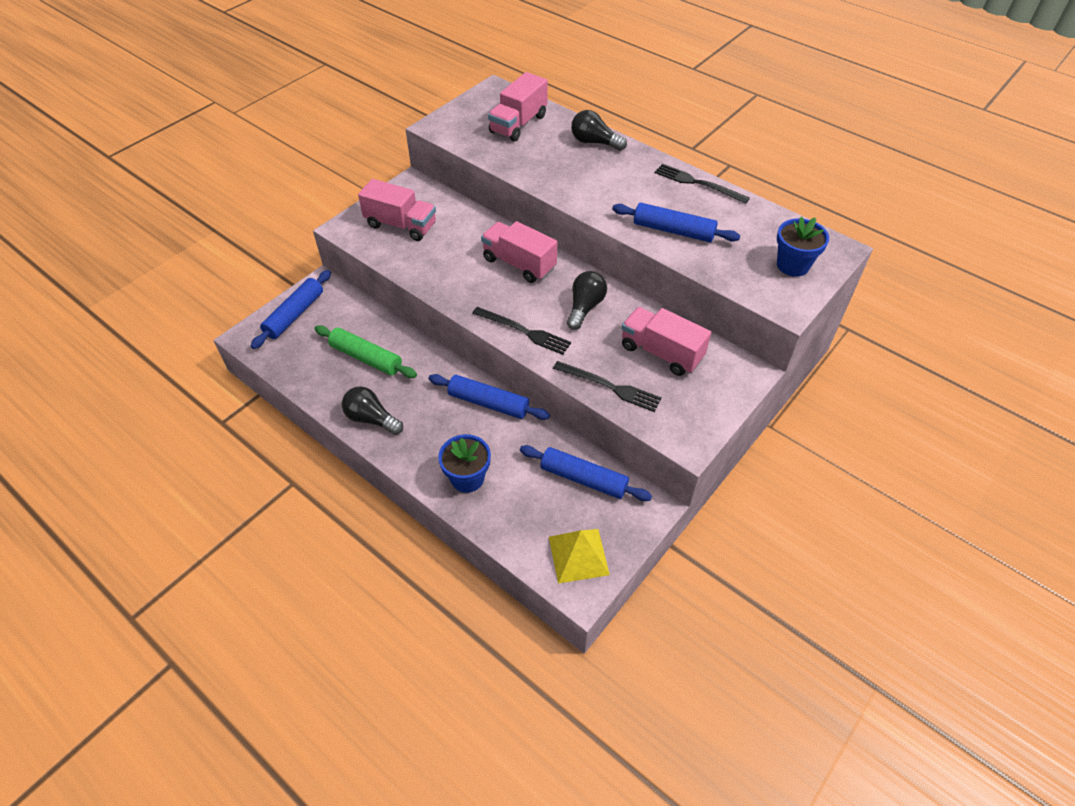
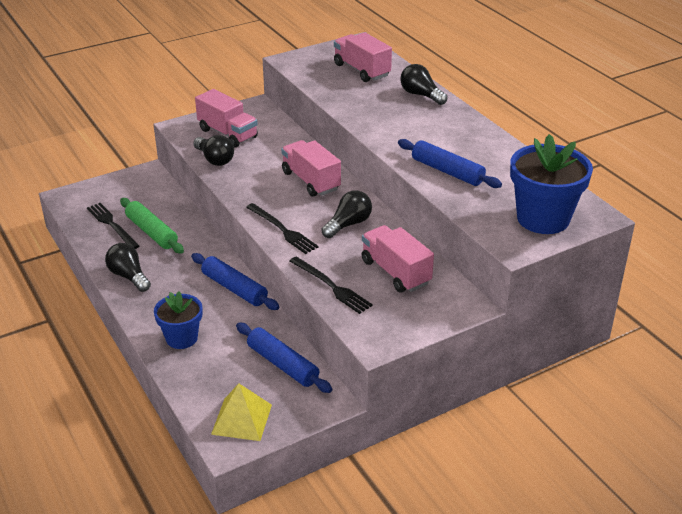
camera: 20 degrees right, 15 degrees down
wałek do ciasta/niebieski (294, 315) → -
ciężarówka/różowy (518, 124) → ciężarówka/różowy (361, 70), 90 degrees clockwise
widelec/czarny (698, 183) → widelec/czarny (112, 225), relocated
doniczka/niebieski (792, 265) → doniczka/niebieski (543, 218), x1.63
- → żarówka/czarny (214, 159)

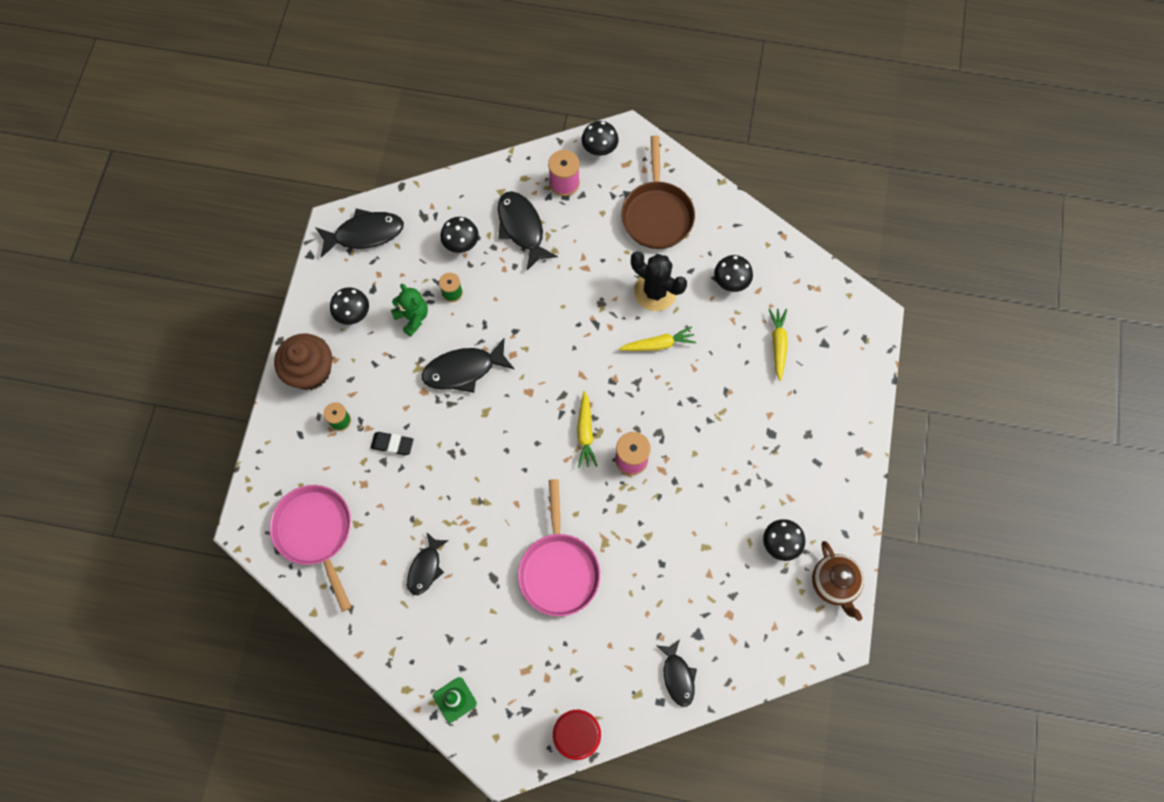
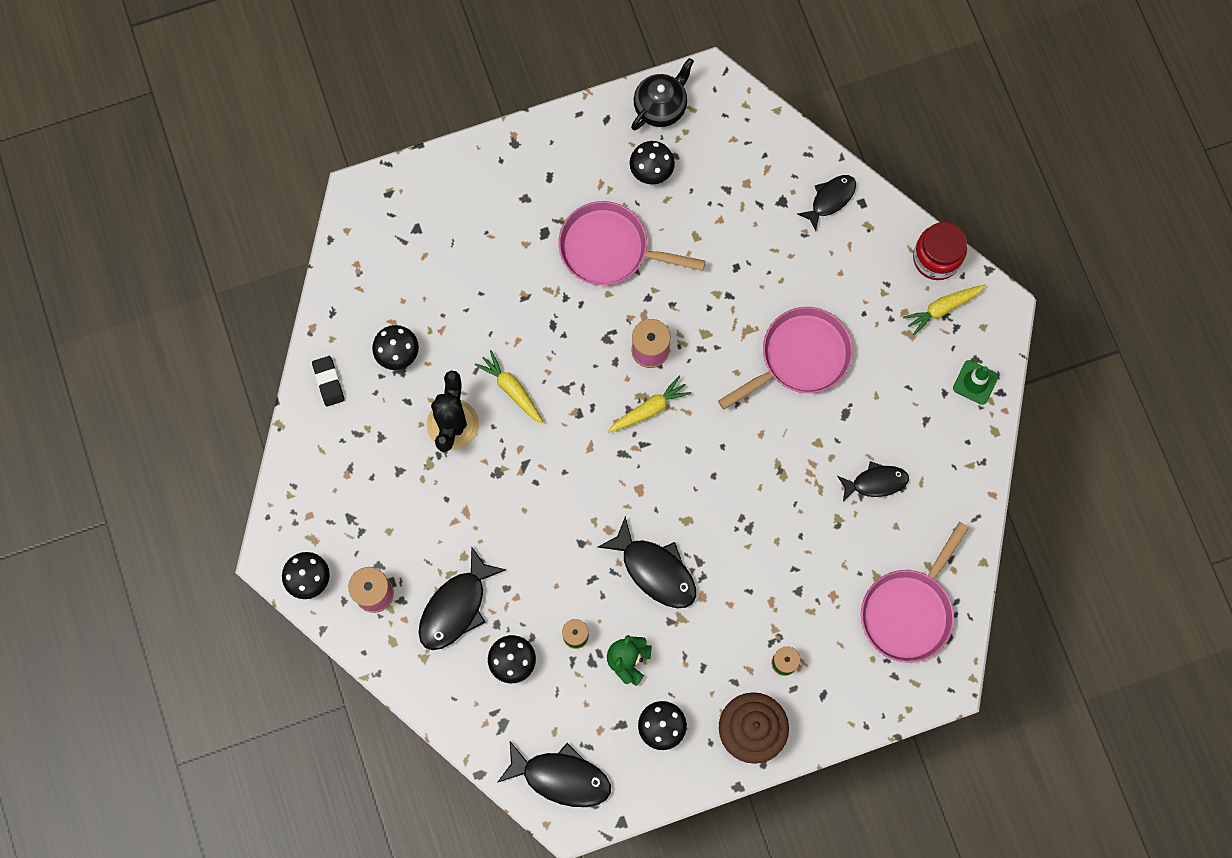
camera: 120 degrees left, 5 degrees up
ryba/czarny (365, 234) → ryba/czarny (561, 777), 150 degrees clockwise
gumka do mazania/czarny (392, 444) → gumka do mazania/czarny (328, 382), relocated
patelnia/brązowy (657, 214) → -
marchewka/żółty (778, 344) → marchewka/żółty (942, 308), relocated
imbryk/brązowy (834, 584) → imbryk/czarny (661, 107)
- → patelnia/różowy (610, 249)

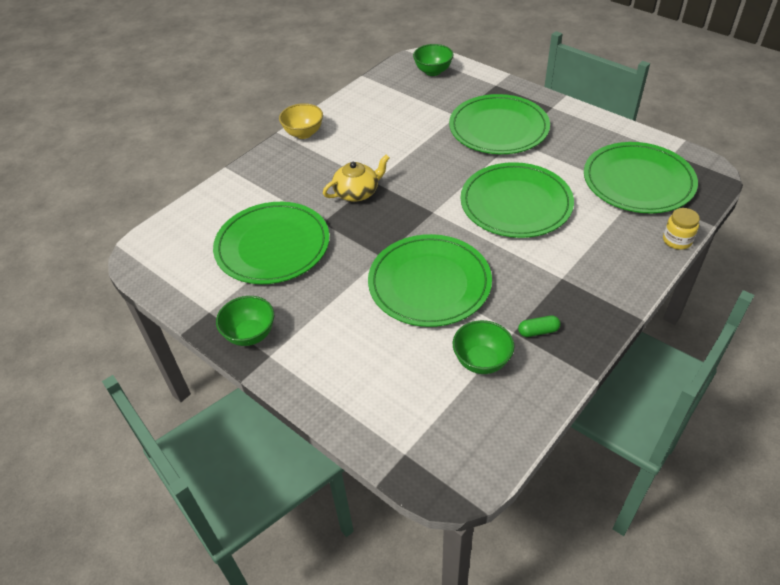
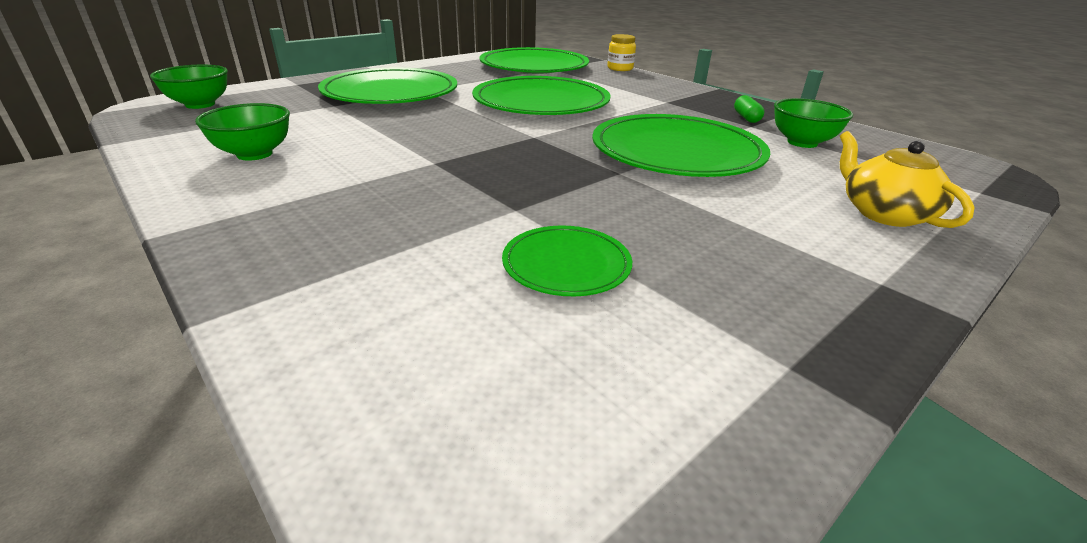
camera: 85 degrees left, 15 degrees down
talerz/zielony (272, 246) → talerz/zielony (566, 264), x0.49
miska/zielony (250, 334) → miska/zielony (254, 154), relocated
miska/żółty (303, 133) → -
imbryk/żółty (357, 192) → imbryk/żółty (884, 213), relocated

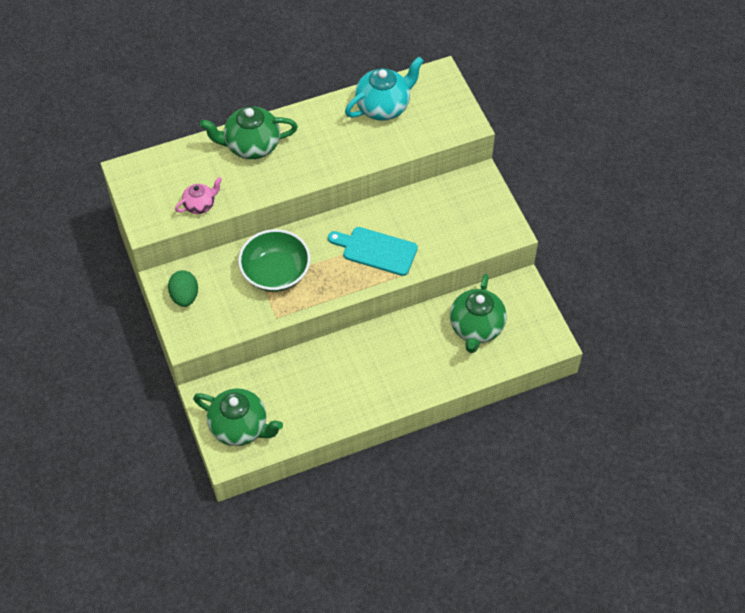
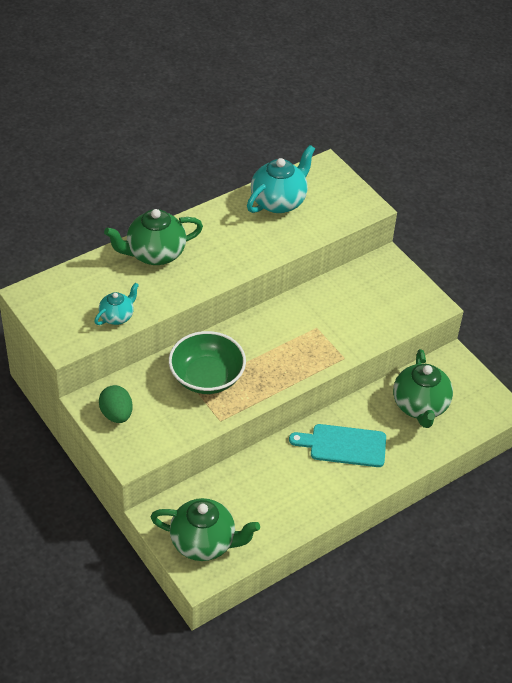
camera: 15 degrees left, 10 degrees down
imbryk/różowy (200, 205) → imbryk/turkusowy (117, 316)
deska do krojenia/turkusowy (376, 250) → deska do krojenia/turkusowy (344, 445), relocated

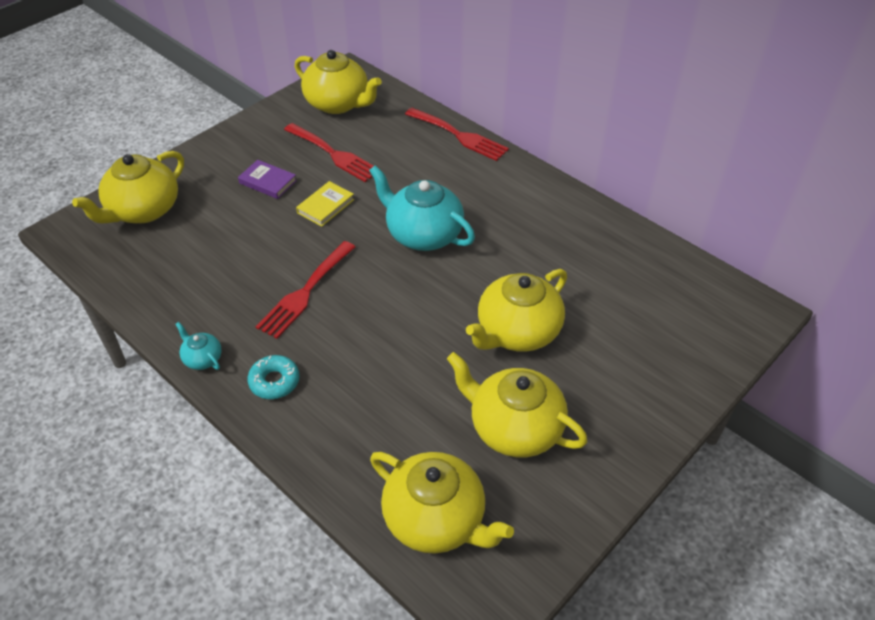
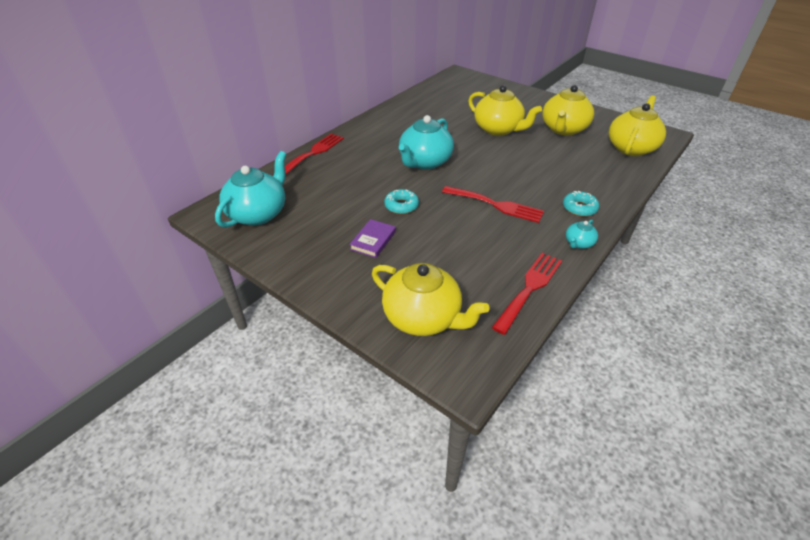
camera: 95 degrees left, 5 degrees down
widelec/czerwony (334, 154) → widelec/czerwony (529, 288), relocated
imbryk/żółty (338, 104) → imbryk/turkusowy (258, 214)
książka/żółty (325, 206) → donut/turkusowy (401, 206)

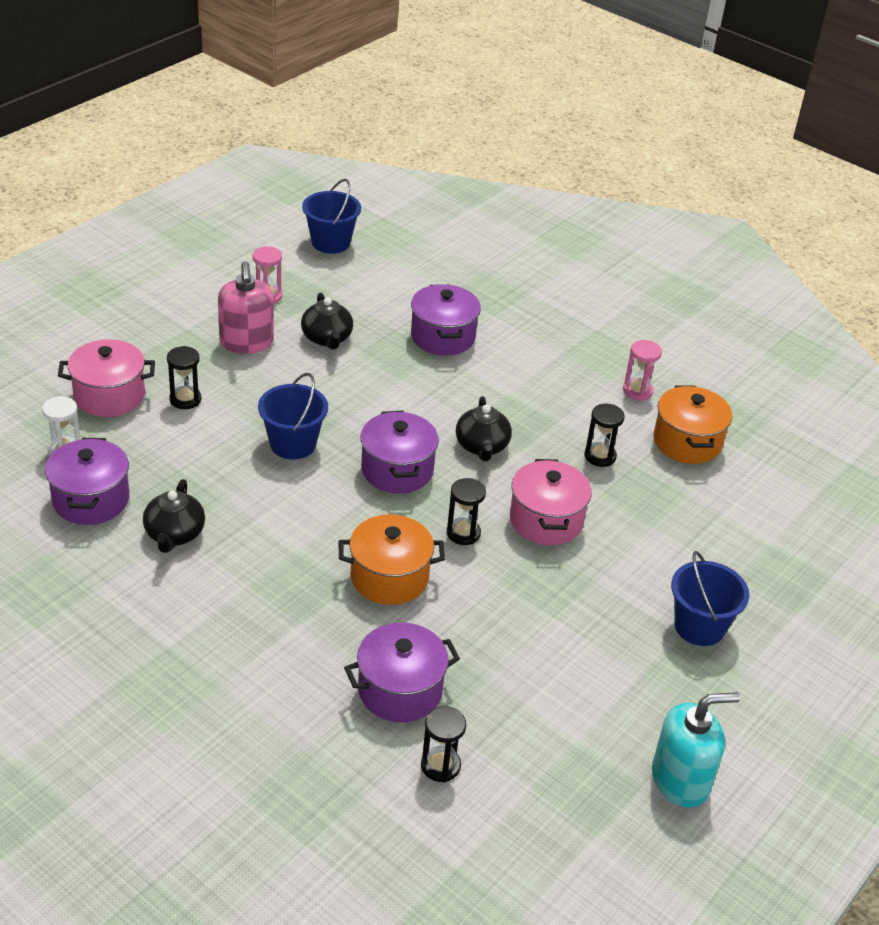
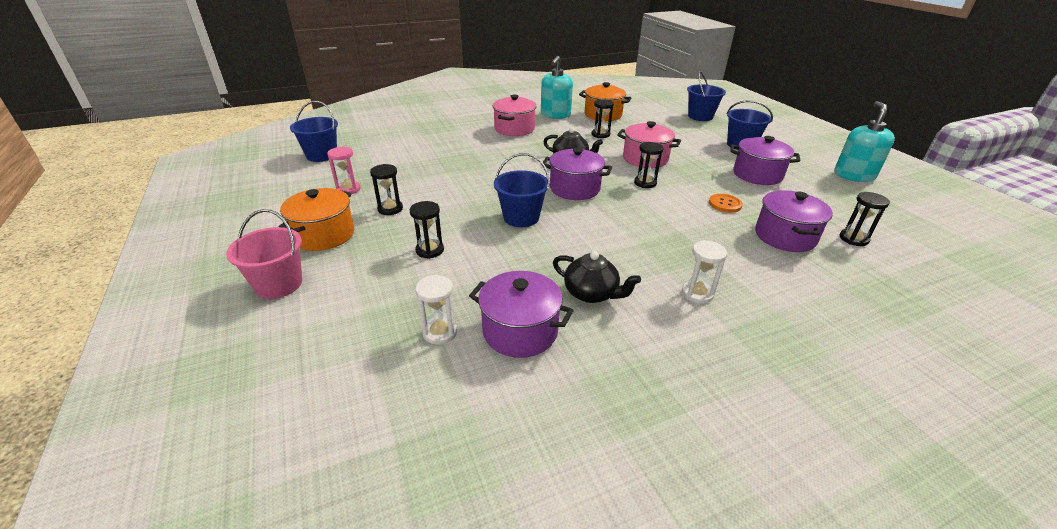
camera: 60 degrees left, 5 degrees down
garnek/różowy (109, 396) → garnek/różowy (514, 129), relocated
dozownik mydła/różowy (246, 342) → klepsydra/czarny (390, 209)
imbryk/czarny (327, 338) → -
garnek/pomarańczowy (389, 577) → garnek/pomarańczowy (324, 235), relocated
garnek/fioletowy (443, 337) → garnek/fioletowy (757, 175), relocated
klepsydra/różowy (637, 391) → dozownik mydła/turkusowy (555, 115)
- → wiadro/różowy (279, 284)
- → klepsydra/biały (697, 293)
- → wiadro/niebieski (700, 116)
- → guzik/pomarańczowy (725, 204)

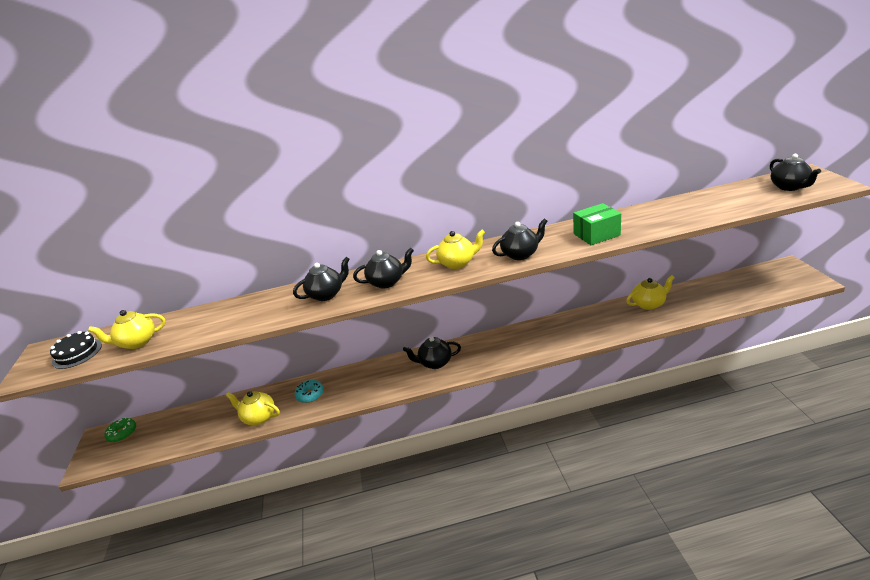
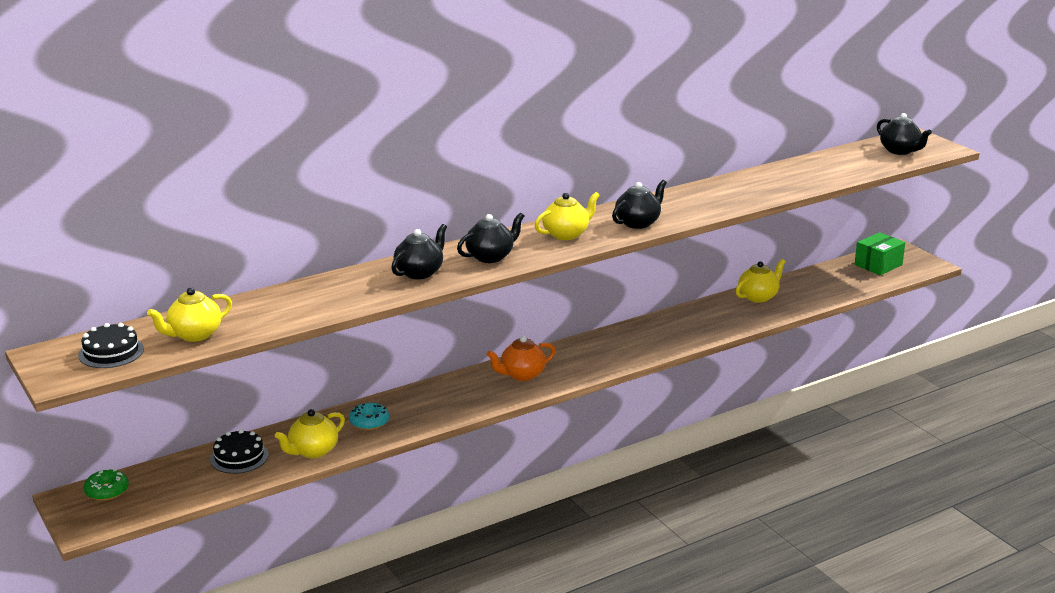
camera: 25 degrees left, 5 degrees down
imbryk/żółty (259, 417) → imbryk/żółty (313, 451), 45 degrees counterclockwise
imbryk/czarny (435, 363) → imbryk/pomarańczowy (522, 375)
pudełko/zielony (596, 234) → pudełko/zielony (878, 265), relocated
- → tort/czarny (239, 457)

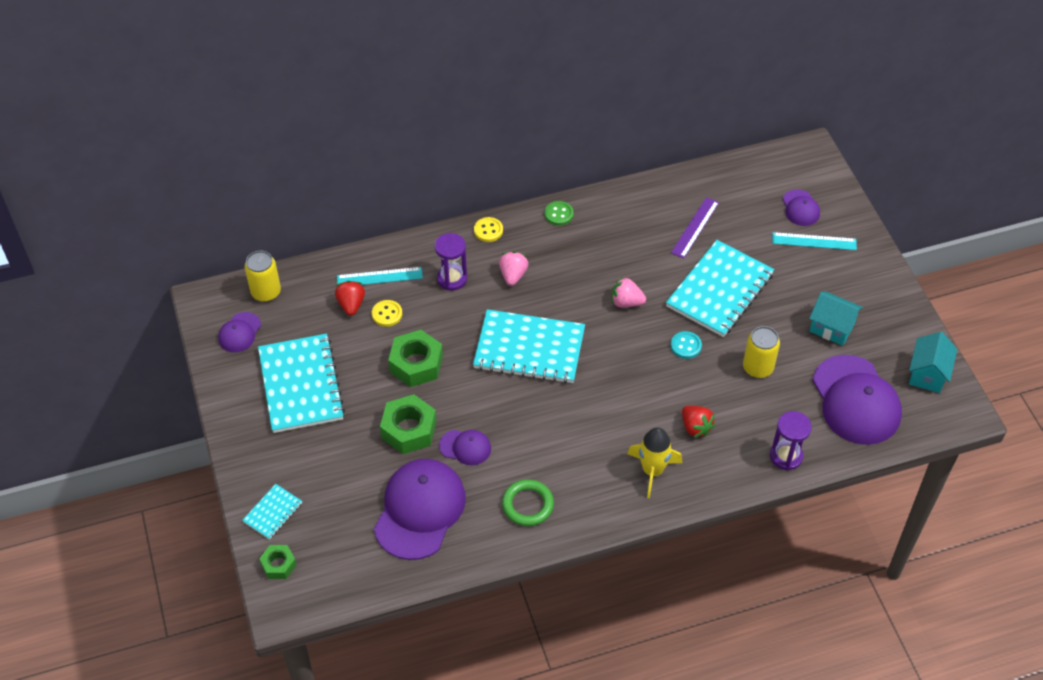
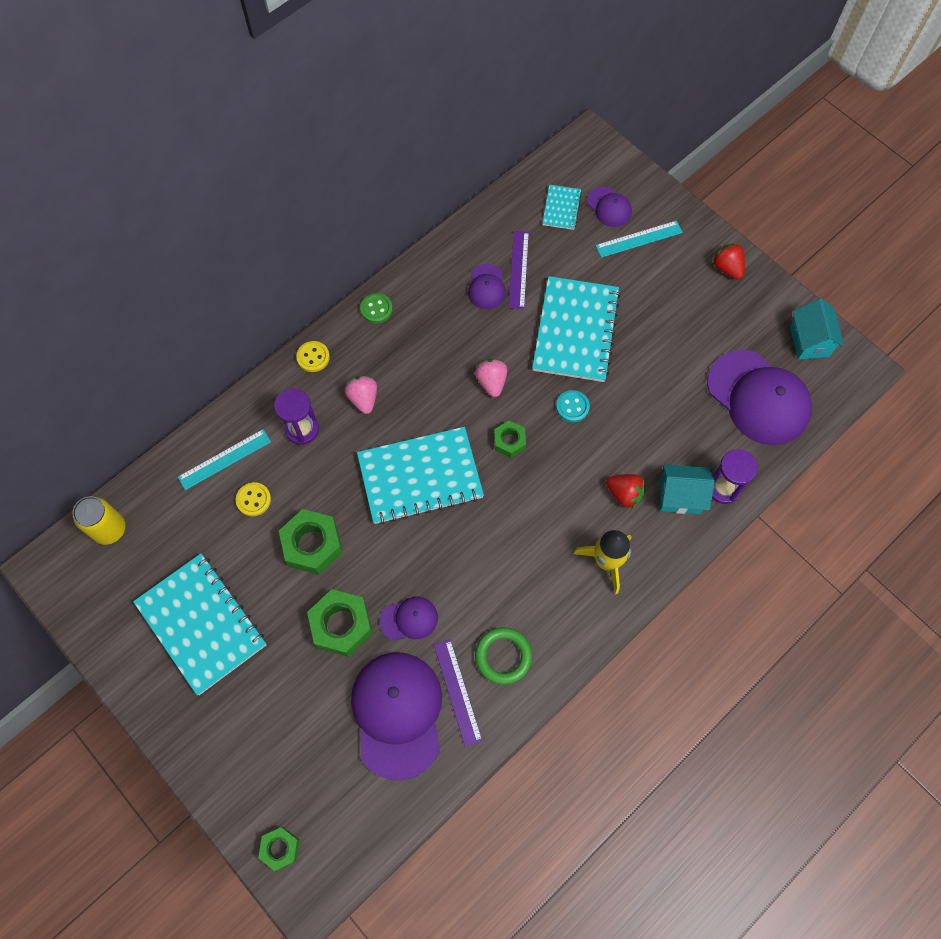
camera: 25 degrees left, 15 degrees up
czapka/fioletowy (239, 332) → czapka/fioletowy (486, 287), relocated
zeszyt/turkusowy (272, 512) → zeszyt/turkusowy (561, 208), relocated
truskawka/czerwony (351, 304) → truskawka/czerwony (727, 268), relocated
truskawka/różowy (626, 302) → truskawka/różowy (491, 382), 90 degrees clockwise
puszka/żółty (758, 367) → -
domek/turkusowy (831, 328) → domek/turkusowy (680, 496), relocated
- → linijka/fioletowy (457, 691)
- → nakrętka/zielony (509, 441)

